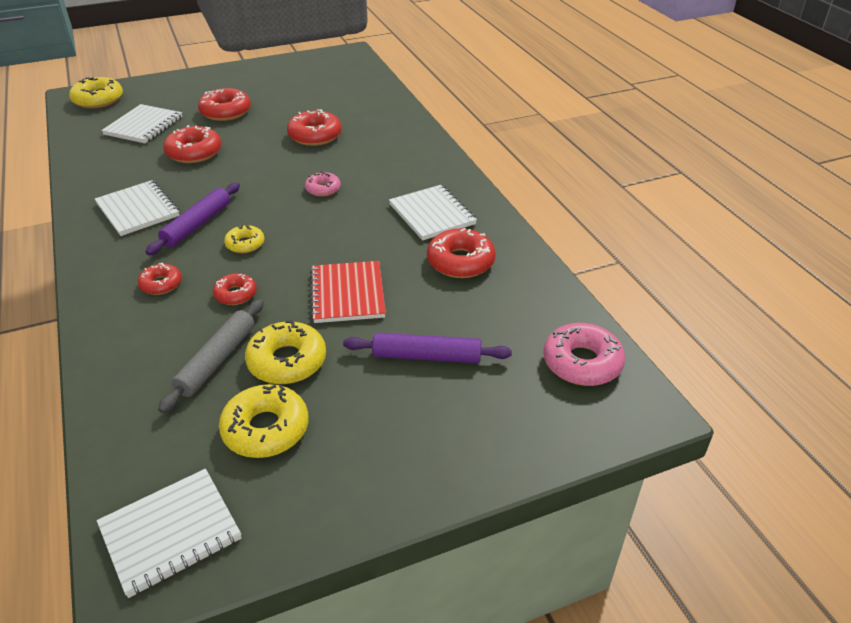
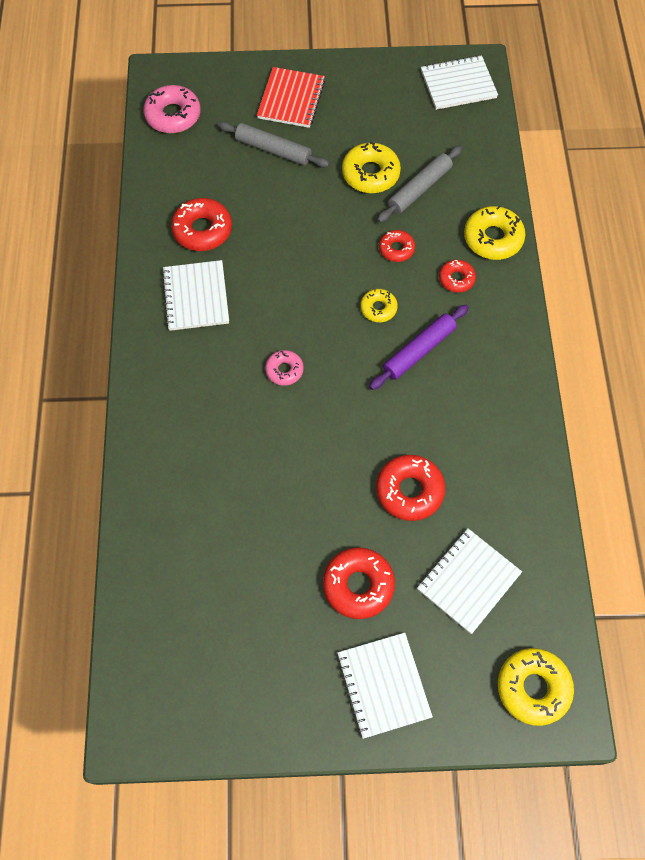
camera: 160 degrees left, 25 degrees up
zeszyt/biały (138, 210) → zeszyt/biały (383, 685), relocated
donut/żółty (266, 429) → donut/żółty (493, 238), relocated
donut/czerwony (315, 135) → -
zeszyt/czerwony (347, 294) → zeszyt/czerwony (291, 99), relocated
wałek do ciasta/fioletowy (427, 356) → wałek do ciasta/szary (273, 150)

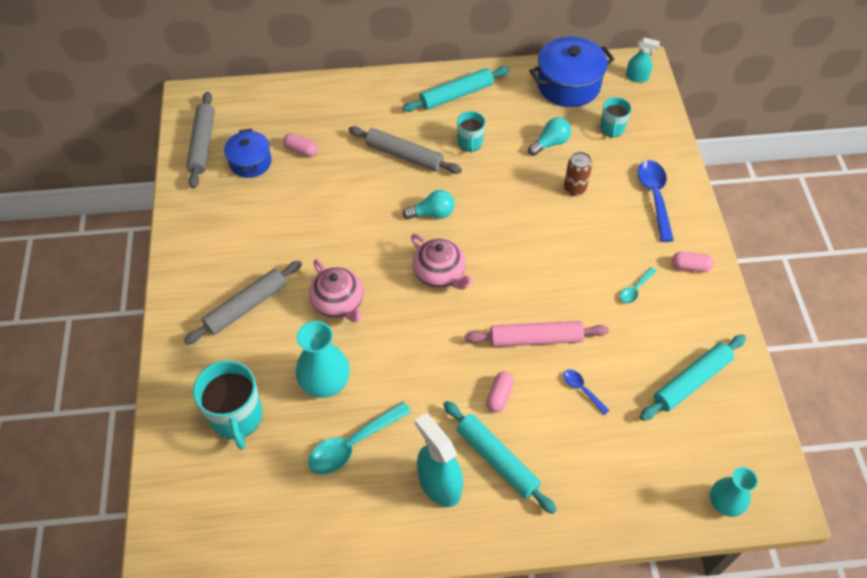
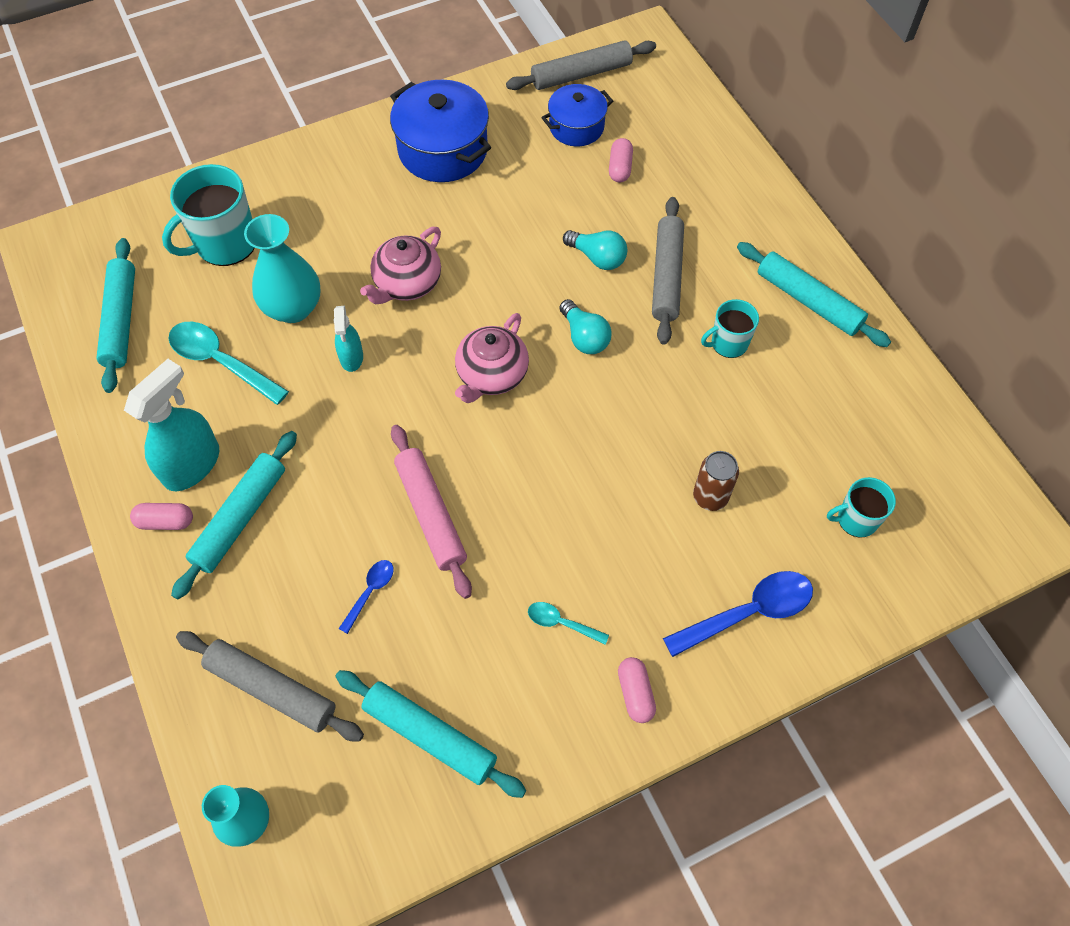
camera: 70 degrees right, 5 degrees up
wałek do ciasta/szary (246, 306) → wałek do ciasta/szary (271, 689), relocated
kapsułka/różowy (499, 396) → kapsułka/różowy (165, 522), relocated
żarówka/turkusowy (550, 143) → żarówka/turkusowy (597, 258), relocated
garnek/niebieski (568, 85) → garnek/niebieski (443, 150), relocated
spryskiwacz/turkusowy (637, 77) → spryskiwacz/turkusowy (351, 357), relocated
- → wałek do ciasta/turkusowy (121, 320)

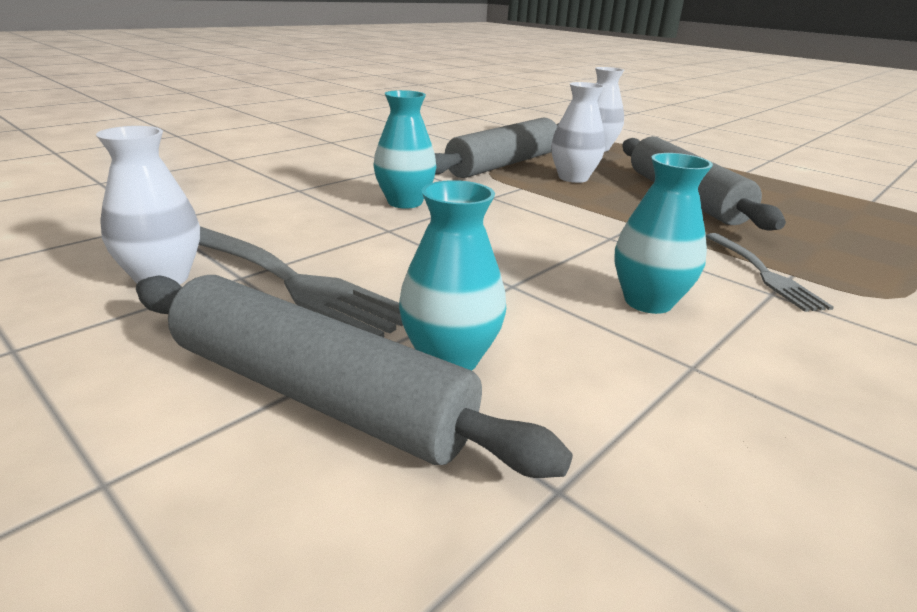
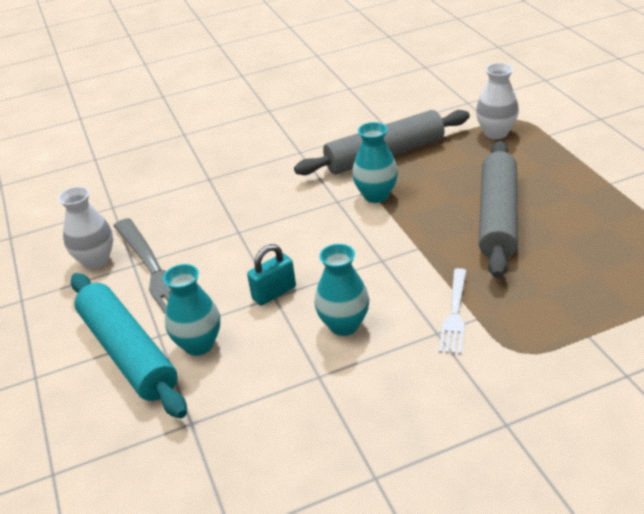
camera: 30 degrees right, 10 degrees up
wałek do ciasta/szary (318, 394) → wałek do ciasta/turkusowy (128, 352)
wazon/turkusowy (405, 202) → wazon/turkusowy (376, 195), relocated
wazon/biały (573, 178) → -
widelec/szary (762, 273) → widelec/biały (454, 313)
- → kłódka/turkusowy (274, 293)

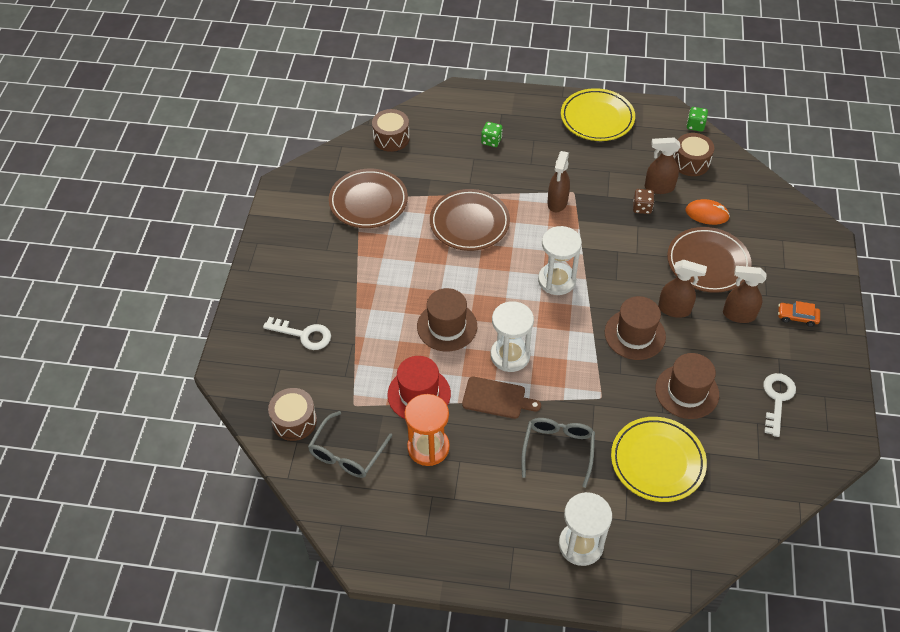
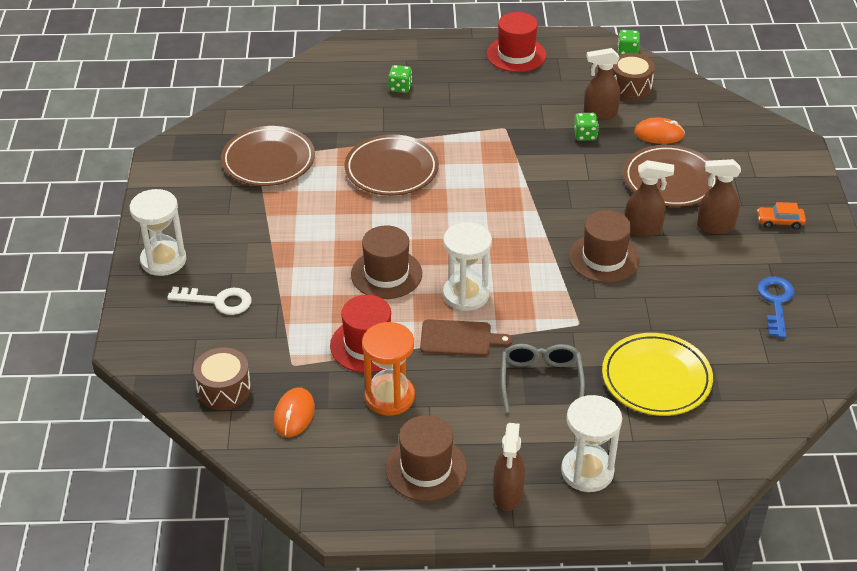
camera: 10 degrees left, 10 degrees down
okulary/szary (347, 453) → myszka/pomarańczowy (294, 414)
bęben/brązowy (391, 138) → -
klepsydra/biały (556, 280) → klepsydra/biały (163, 260), relocated
spryskiwacz/brązowy (557, 202) → spryskiwacz/brązowy (508, 494), relocated
talerz/żółty (597, 118) → kapelusz/czerwony (516, 54)
kostka do gry/brązowy (642, 208) → kostka do gry/zielony (585, 135)
kapelusz/brązowy (687, 391) → kapelusz/brązowy (426, 468), relocated
klucz/biały (777, 399) → klucz/niebieski (776, 302)

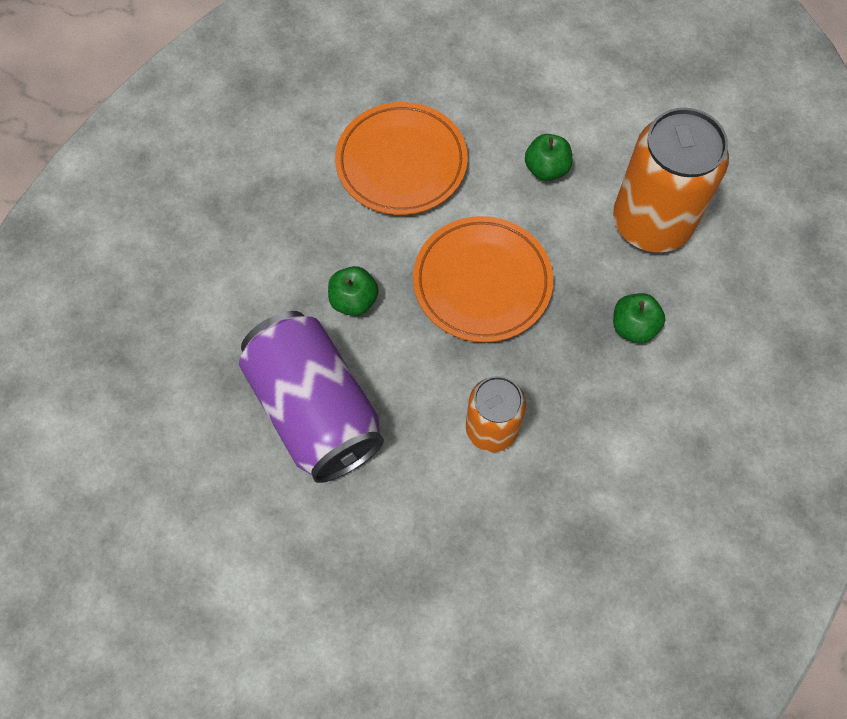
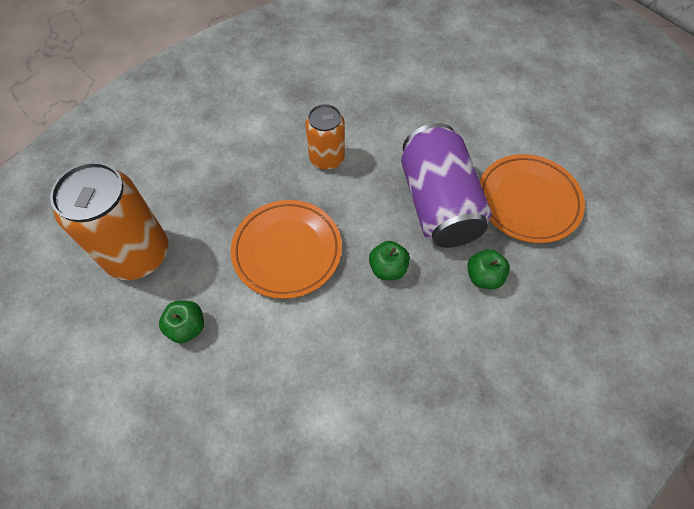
camera: 160 degrees left, 5 degrees down
talerz/pomarańczowy (401, 163) → talerz/pomarańczowy (528, 201), relocated
jabłko/zielony (633, 327) → jabłko/zielony (483, 277), relocated

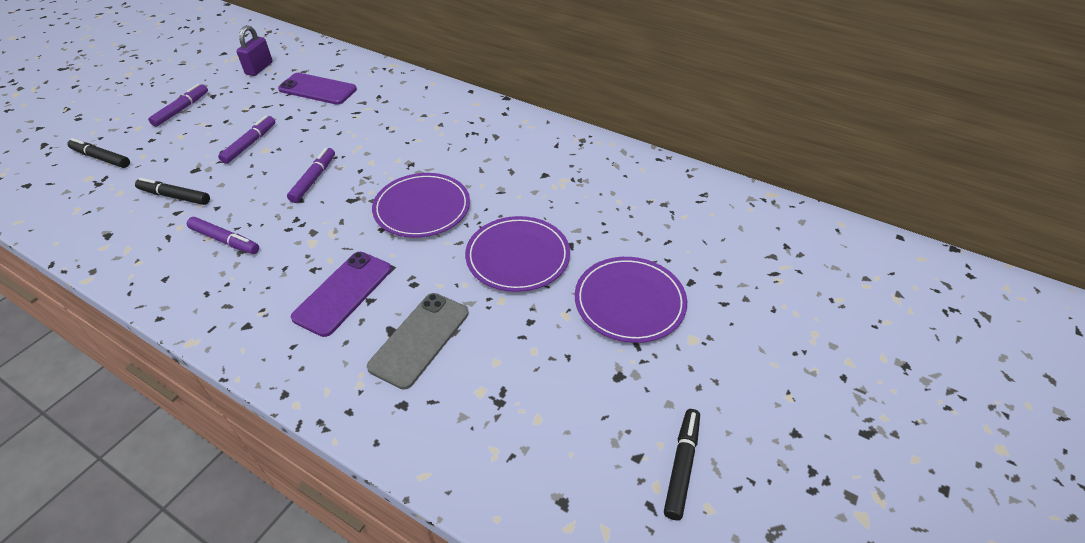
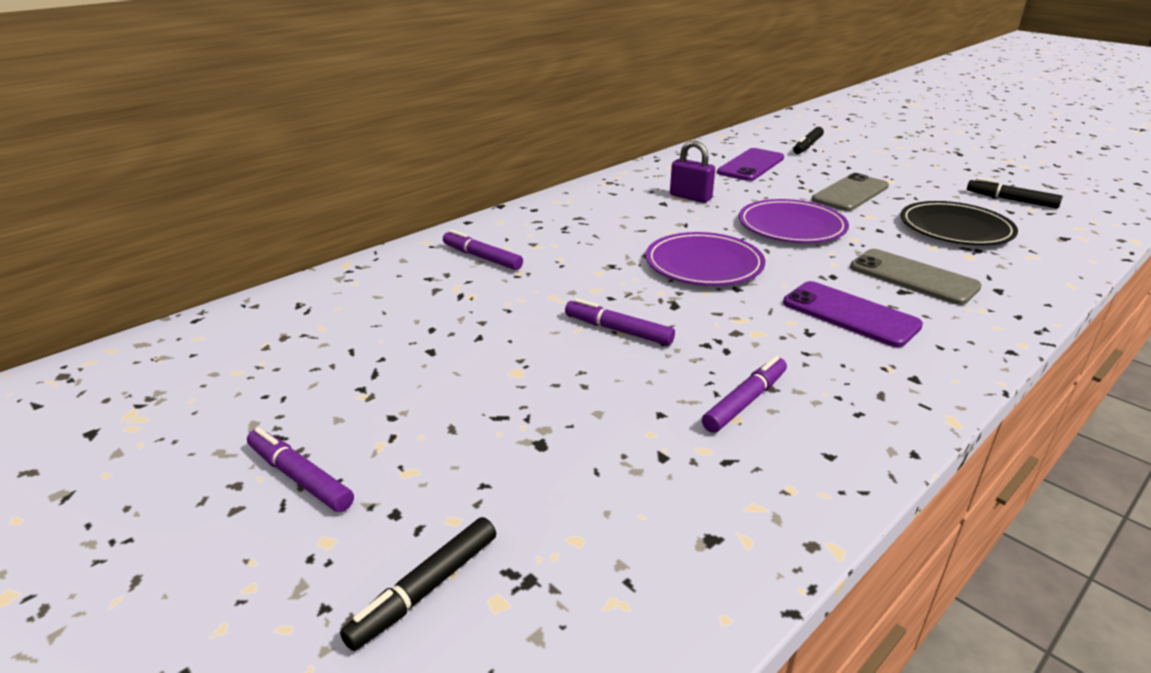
camera: 75 degrees left, 15 degrees down
flamaster/czarny (175, 197) → flamaster/czarny (807, 146), relocated
flamaster/fioletowy (249, 144) → flamaster/fioletowy (482, 258), relocated
kłódka/fioletowy (259, 68) → kłódka/fioletowy (690, 197), relocated
telefon/fioletowy (318, 89) → telefon/fioletowy (751, 165), relocated
talerz/fioletowy (629, 302) → telefon/szary (850, 193)
- → talerz/czarny (955, 228)

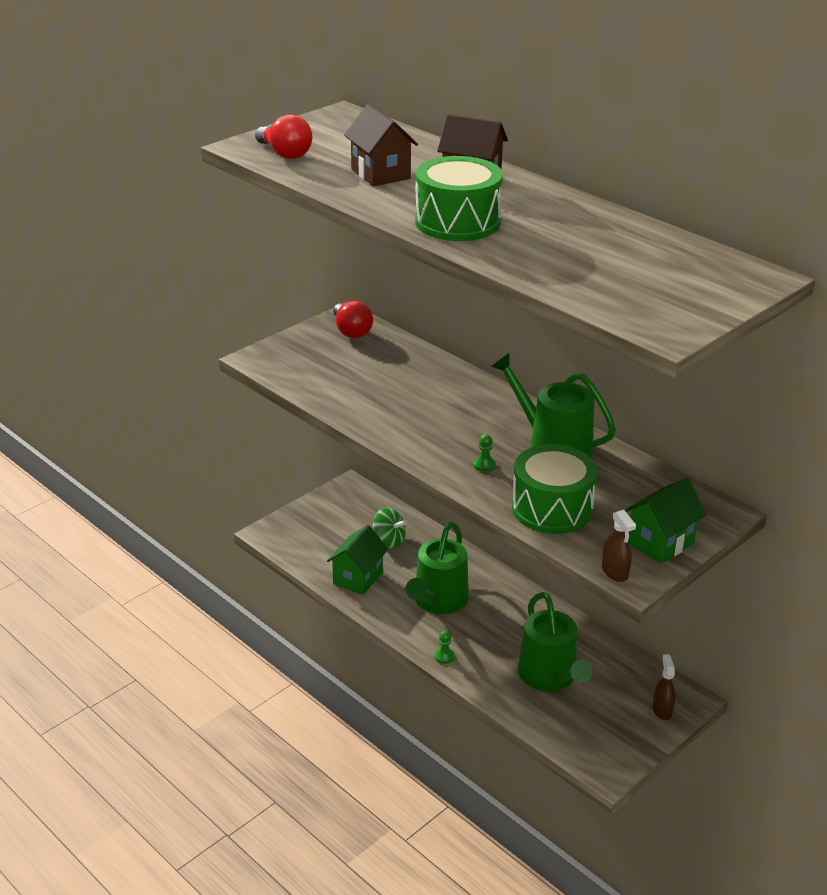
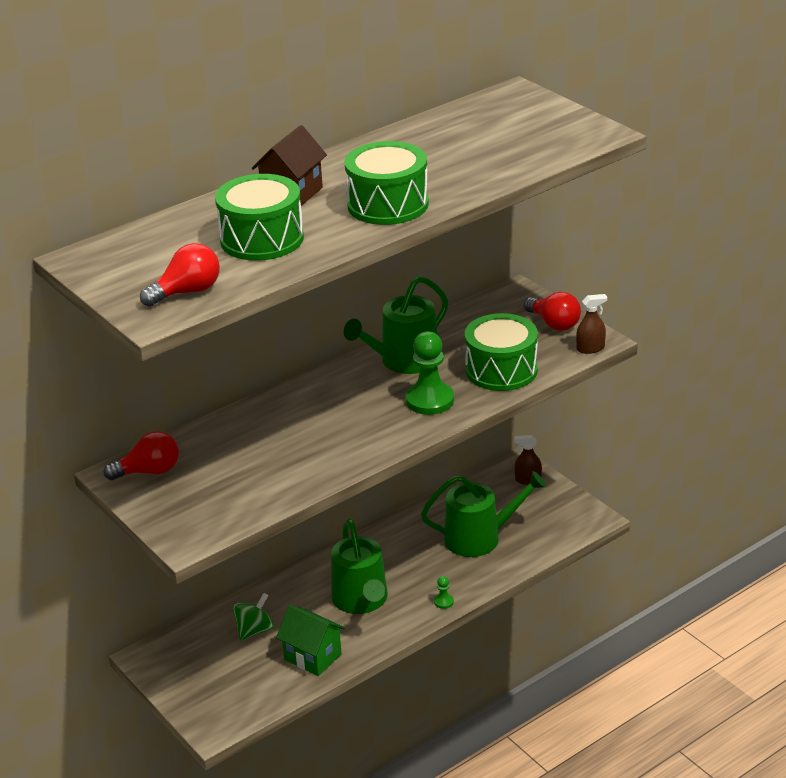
camera: 80 degrees left, 0 degrees up
domek/brązowy (380, 174) → bęben/zielony (262, 239)
konewka/zielony (438, 600) → konewka/zielony (361, 600), 45 degrees clockwise
pionek/zielony (484, 465) → pionek/zielony (430, 400), x2.30
domek/zielony (660, 543) → żarówka/czerwony (554, 324)

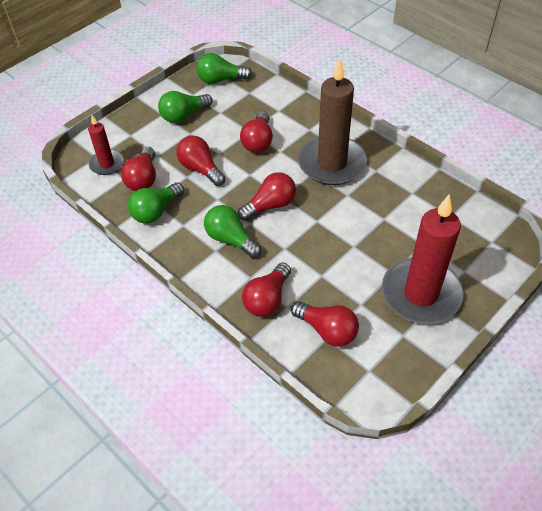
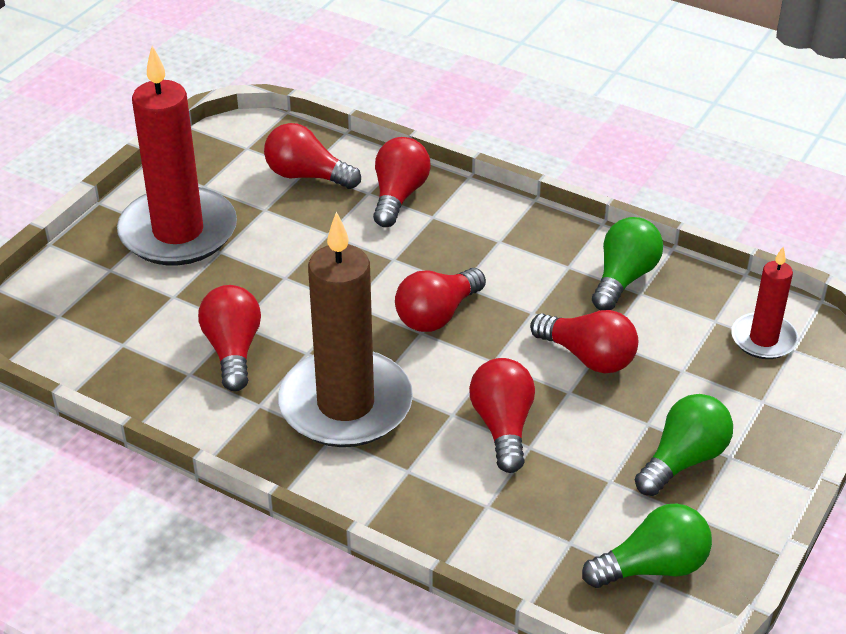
camera: 165 degrees right, 10 degrees down
żarówka/czerwony (143, 179) → żarówka/czerwony (233, 350), relocated
żarówka/zielony (230, 239) → -

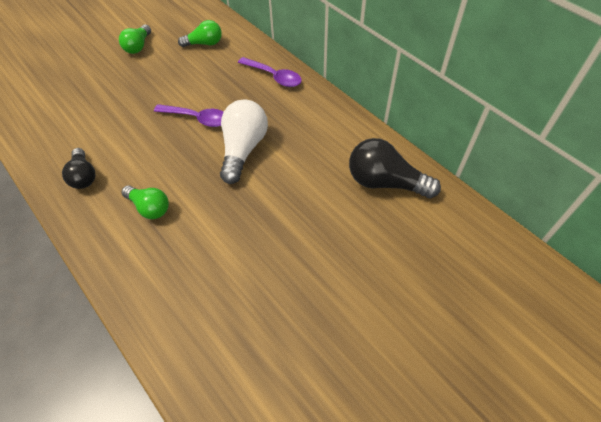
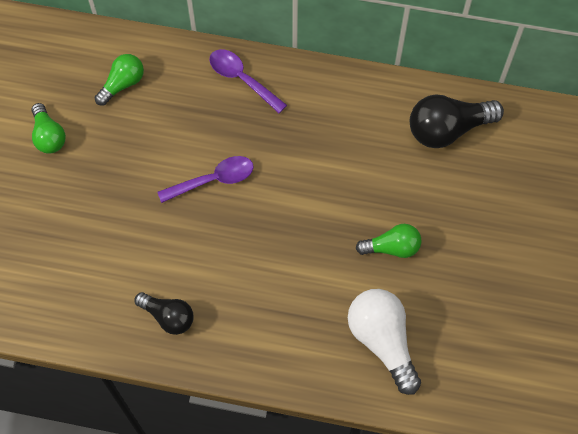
camera: 40 degrees left, 10 degrees up
żarówka/zielony (149, 207) → żarówka/zielony (392, 247), relocated
żarówka/biały (243, 149) → żarówka/biały (382, 341), relocated
łyżka/fioletowy (274, 76) → łyżka/fioletowy (242, 79), 135 degrees counterclockwise

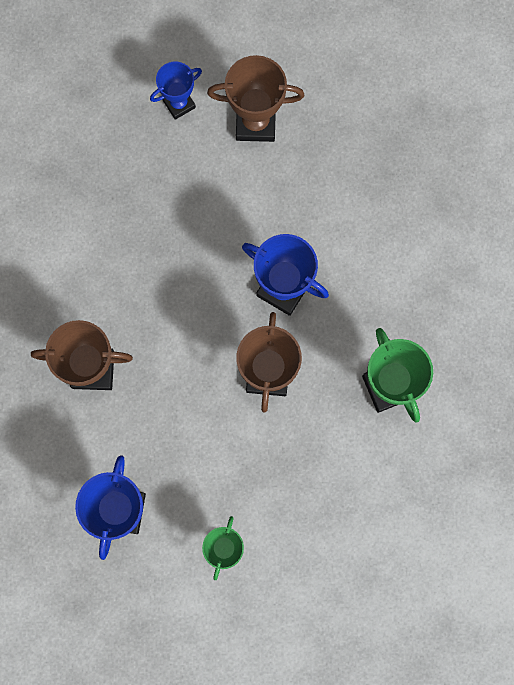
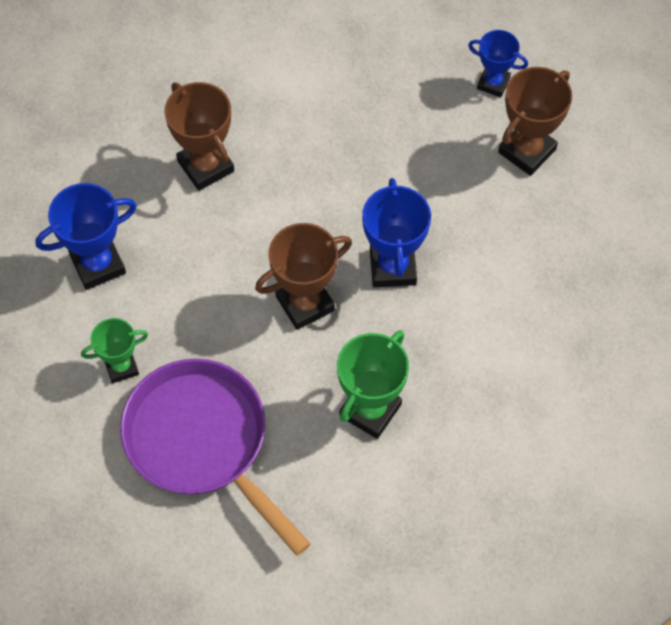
camera: 55 degrees right, 15 degrees down
puchar/brązowy (255, 123) → puchar/brązowy (527, 151), 75 degrees clockwise
- → patelnia/fioletowy (202, 442)

